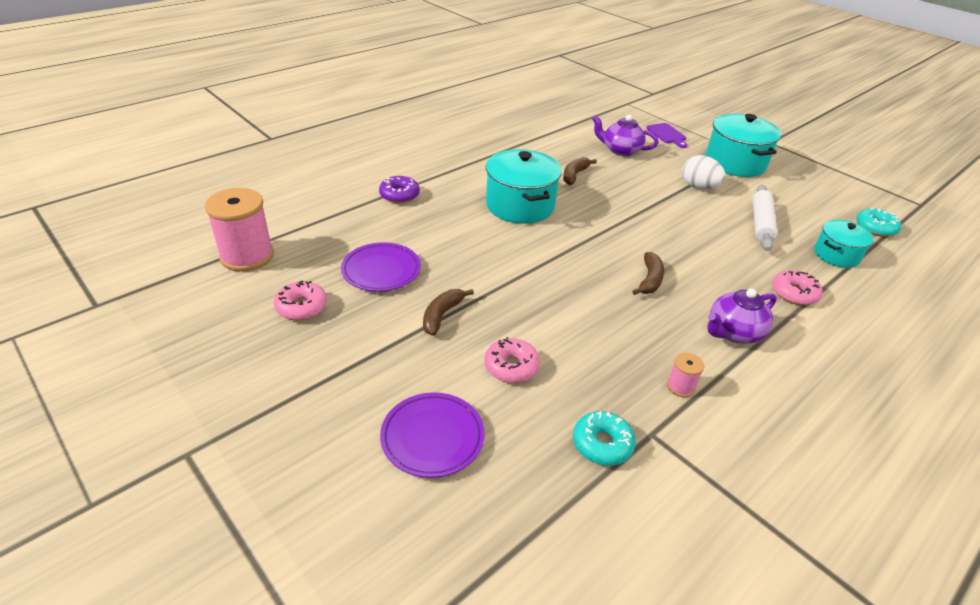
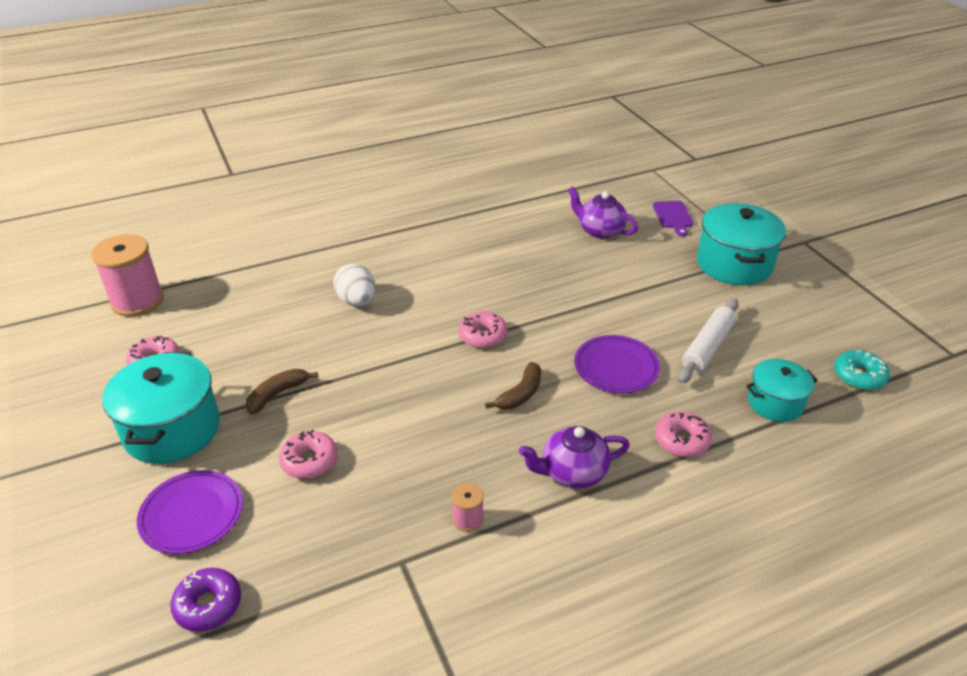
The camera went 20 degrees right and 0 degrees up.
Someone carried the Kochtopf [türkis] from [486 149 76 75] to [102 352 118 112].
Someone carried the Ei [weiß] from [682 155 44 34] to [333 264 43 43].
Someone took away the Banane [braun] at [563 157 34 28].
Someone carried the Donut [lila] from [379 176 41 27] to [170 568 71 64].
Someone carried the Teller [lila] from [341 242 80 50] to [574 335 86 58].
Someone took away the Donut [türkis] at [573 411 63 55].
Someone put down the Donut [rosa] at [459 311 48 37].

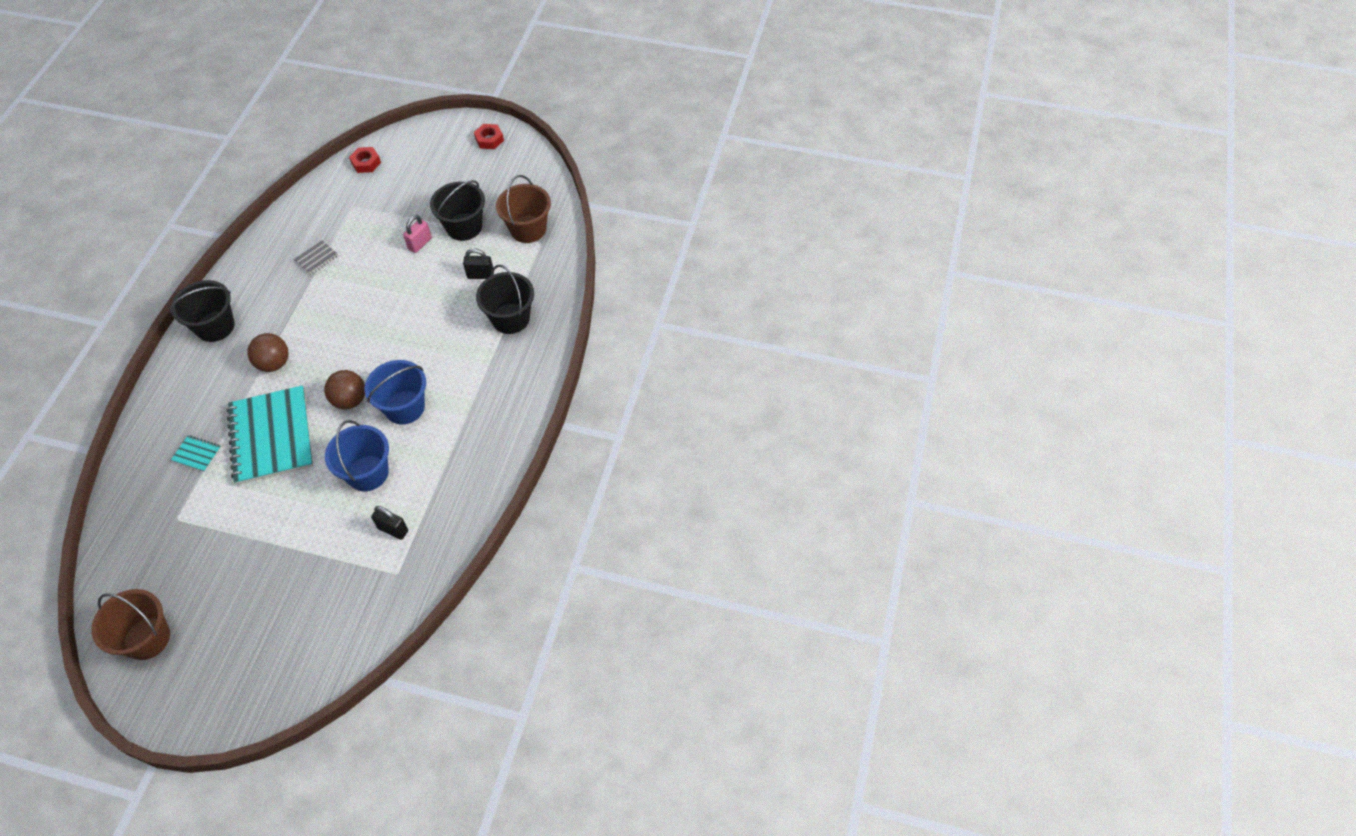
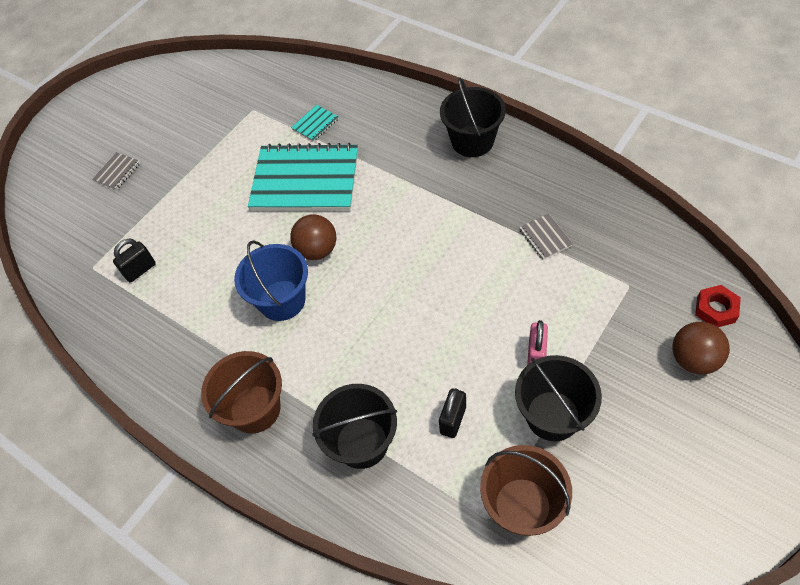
The camera went 115 degrees right and 0 degrees up.
Someone took away the Sechskantmutter [rot] at [474 124 30 25].
Someone rotated the Vorhängeschloss [rosa] at [403 215 29 38] by 45 degrees clockwise.
Someone carried the Ball [braun] from [247 333 41 39] to [673 322 57 53].
Someone took away the Eimer [blau] at [325 420 64 71].
Someone carried the Eimer [braun] from [92 589 78 71] to [201 351 81 83].
Someone put down the Notizbuch [grau] at [92 152 48 38].

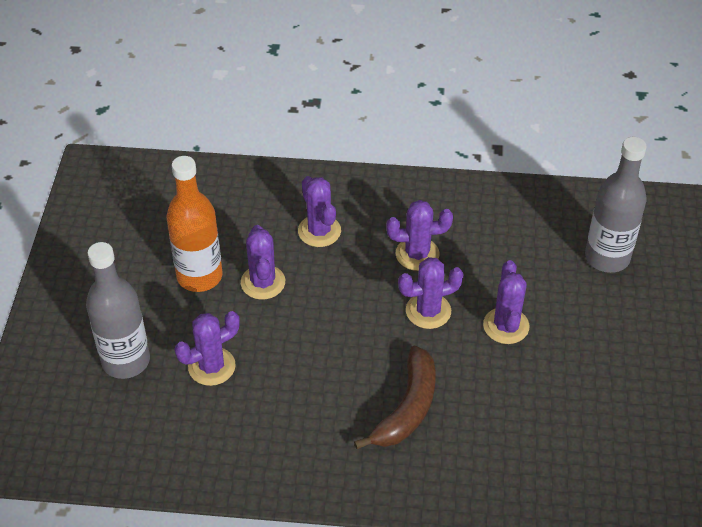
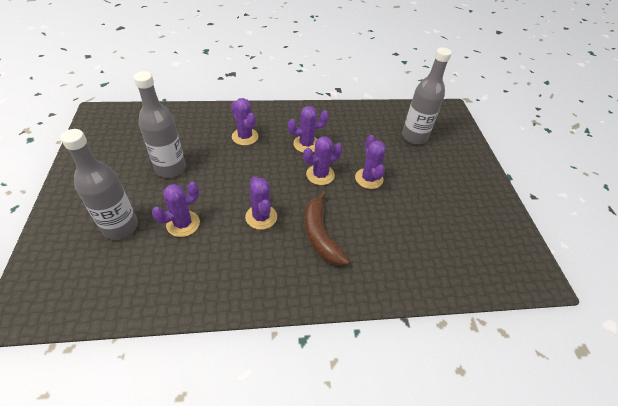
The camera went 15 degrees left and 0 degrees up.
Someone repainted the Flasche [orange] at [166 156 57 136], which became the Flasche [grau] at [134 71 52 107].
Someone carried the Kaktus [lila] from [241 225 44 75] to [245 176 32 54].
Someone rotated the Banane [braun] at [354 346 81 103] by 150 degrees clockwise.

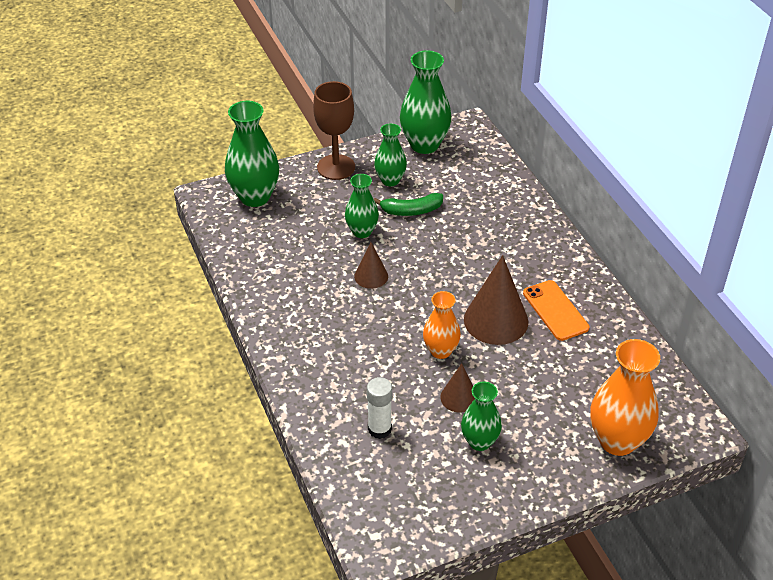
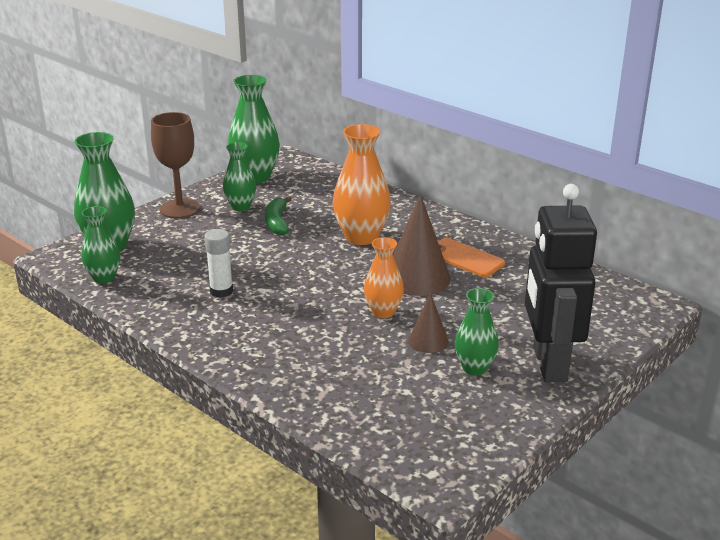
The camera went 25 degrees left and 15 degrees down.
Someone carried the Vase [grün] from [345 174 34 64] to [81 206 39 78].
Someone rotated the Banane [grün] at [374 193 69 23] by 120 degrees clockwise.
Someone took away the Kegel [braun] at [354 242 34 47].
Someone carried the Vase [orange] from [590 339 70 117] to [333 124 58 121].
Someone carried the Klebestift [weiß] from [367 377 25 62] to [205 229 28 69].
Someone put down the Roboter [schwarz] at [525 184 72 198].

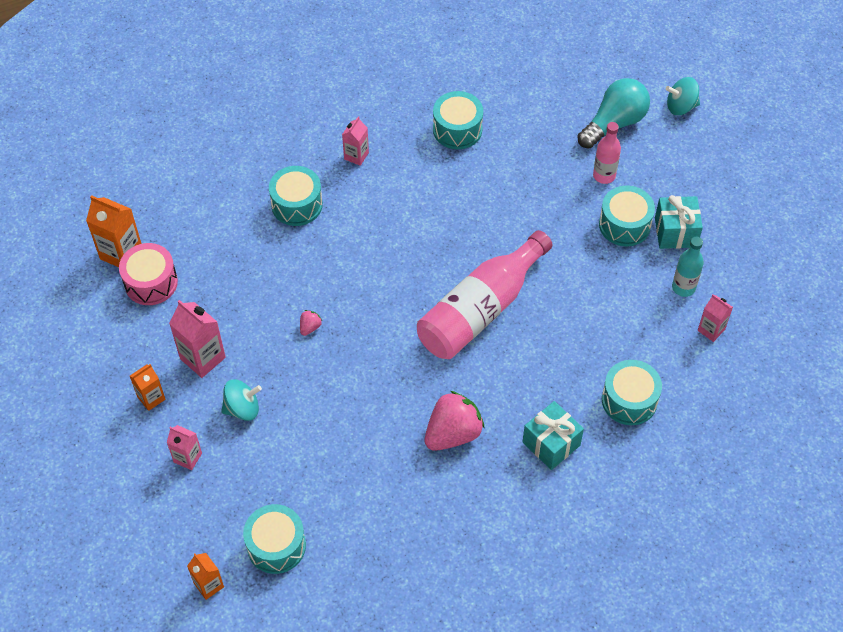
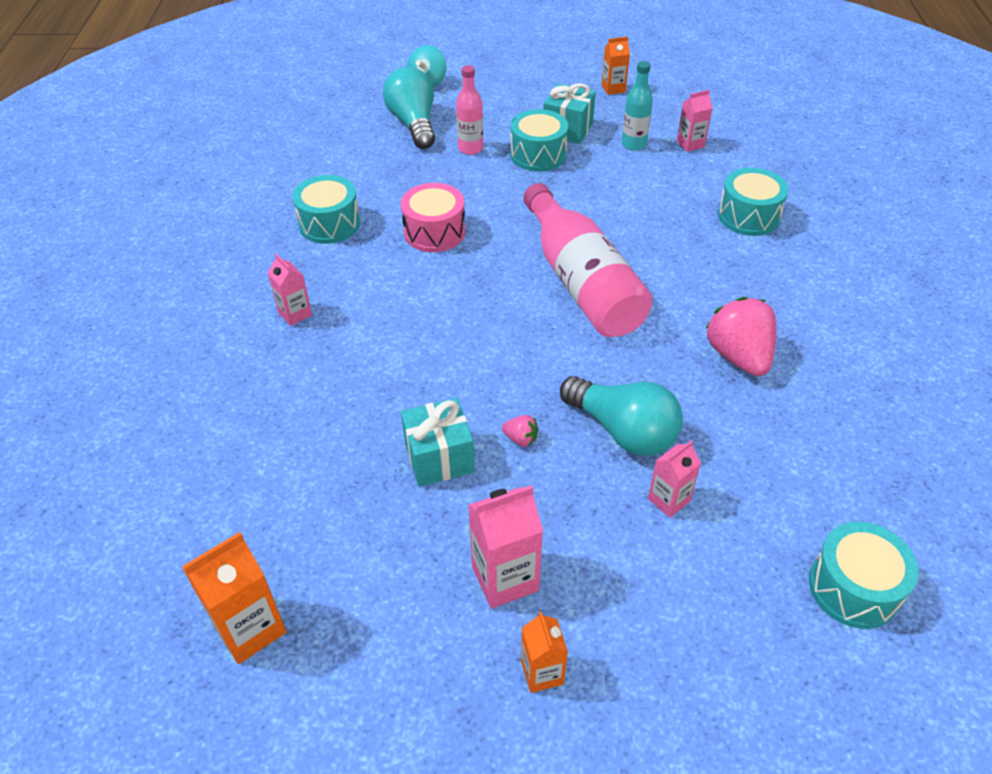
The camera went 65 degrees left and 10 degrees down.
Someone took away the Trommel [türkis] at [269 166 54 60].
Someone carried the Trommel [rosa] from [119 243 59 62] to [401 183 65 69].
Someone rotated the Erdbeere [rosa] at [300 310 22 26] by 150 degrees clockwise.
Someone took away the Kreisel [türkis] at [221 379 41 42].
Someone carried the Geschenk [türkis] from [523 401 61 69] to [401 398 74 89].
Someone carried the Getränkekarton [rosa] from [167 425 35 45] to [648 440 53 78].
Someone carried the Getränkekarton [orange] from [187 553 37 47] to [602 36 28 59].
Someone put down the Glühbirne [türkis] at [560 376 123 80].

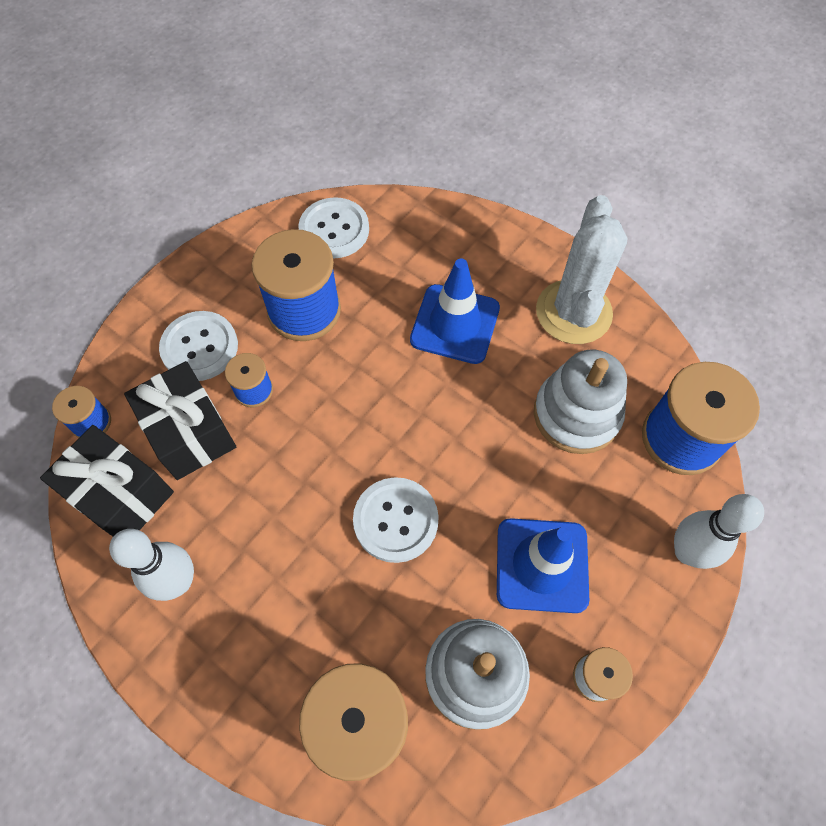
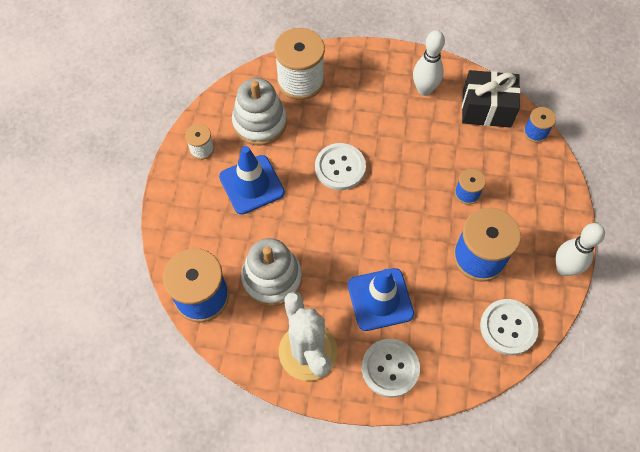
The camera went 150 degrees right and 0 degrees up.
Someone carried the Knopf [weiß] from [159 311 79 70] to [362 339 58 59].
Someone took away the Geschenk [schwarz] at [124 361 112 119].
Someone carried the Bowlingkegel [weiß] from [674 494 90 75] to [555 223 50 53].

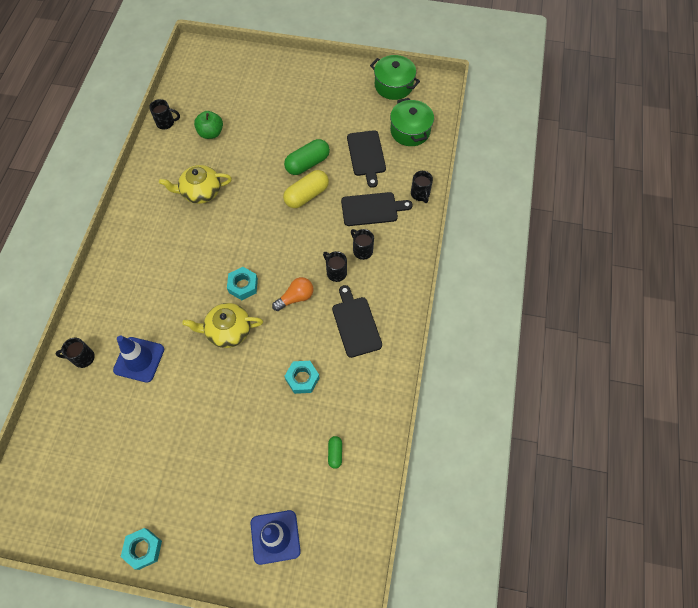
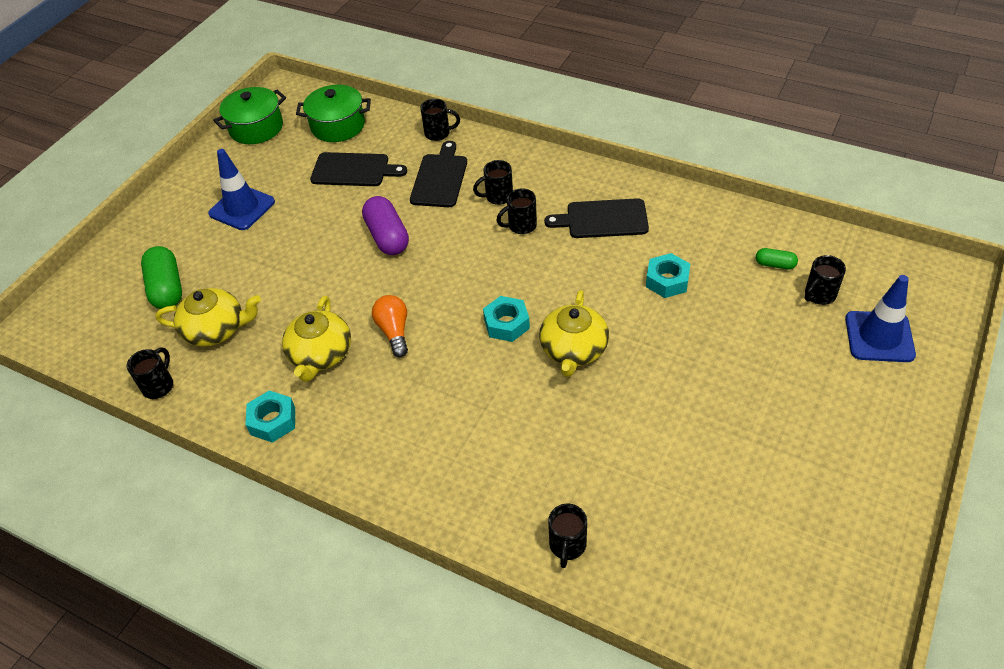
The camera went 70 degrees left and 15 degrees down.
Someone swapped the Apfel [grün] at [194 111 29 28] for the Teekanne [gelb] at [155 288 106 58].
Someone carried the Kapsel [grün] from [284 139 46 36] to [141 246 41 63].
Someone repainted the Kapsel [gelb] at [283 170 46 38], which became the Kapsel [lila] at [362 196 47 59].
Someone carried the Glühbirne [orange] from [272 277 41 34] to [372 295 36 62].
Someone carried the Leitkegel [blau] from [113 336 51 47] to [208 149 67 81].
Someone carried the Sechskantmutter [türkis] from [121 528 41 42] to [246 390 49 53].
Someone put down the Tasse [schwarz] at [805 255 41 50].

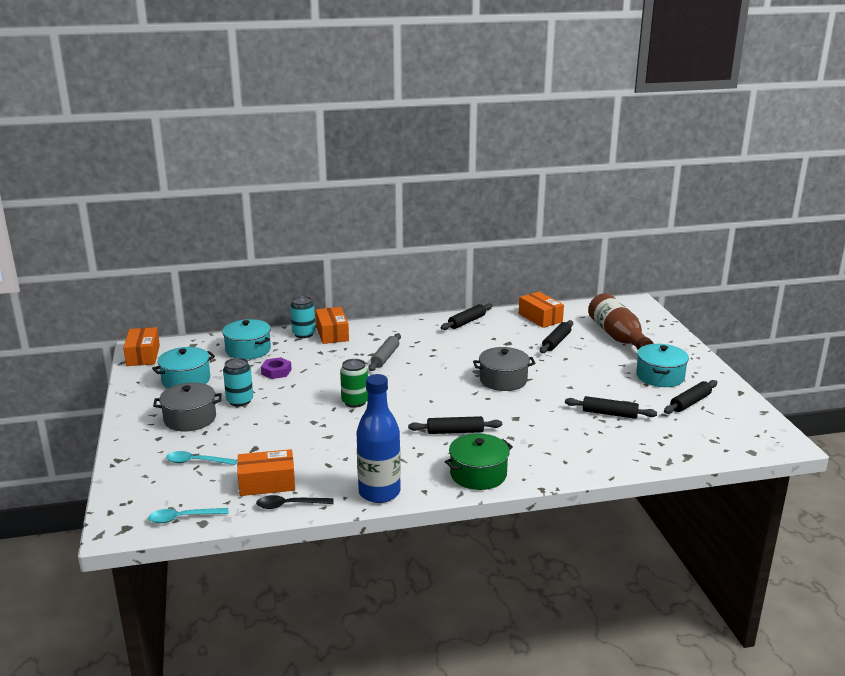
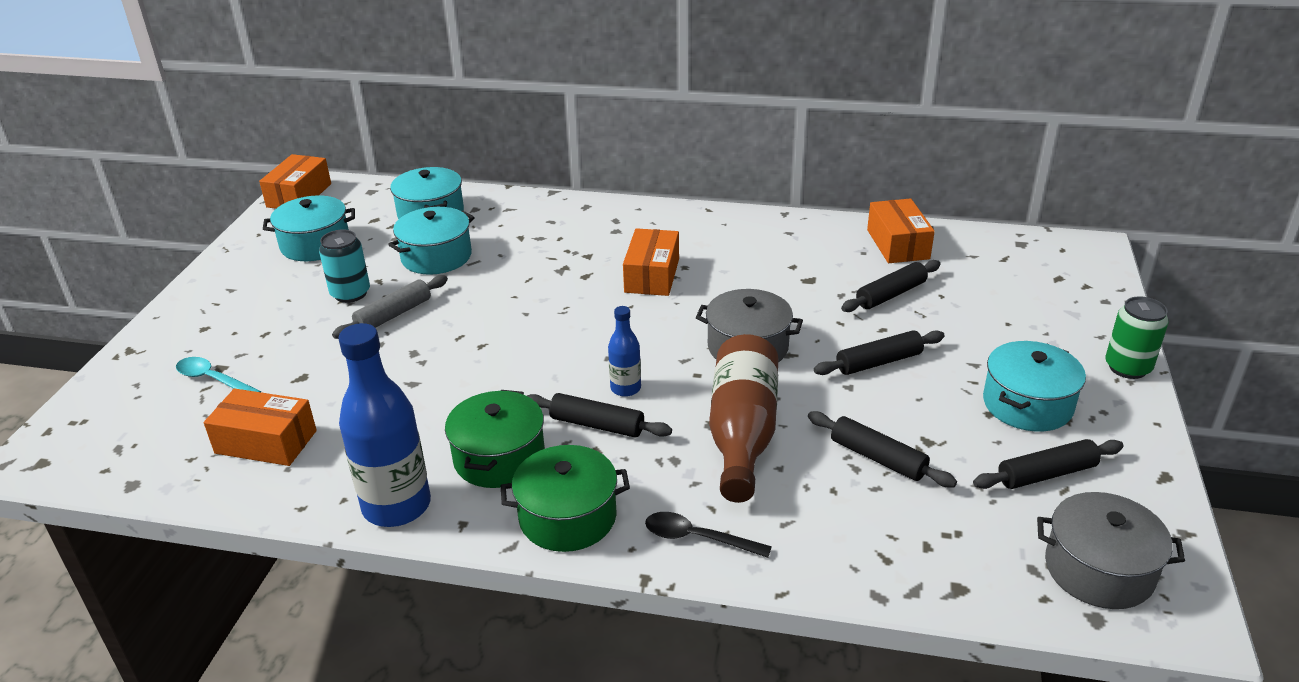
The camera went 25 degrees right and 10 degrees up.
Someone carried the Flasche [braun] from [588 293 66 57] to [709 334 70 169].
Someone took away the Dose [türkis] at [290 296 26 42].
Someone carried the Nudelholz [schwarz] from [441 304 51 26] to [814 330 131 45].
Someone carried the Schachtel [orange] from [315 307 34 37] to [623 228 56 68].
Someone carried the Nudelholz [grau] from [369 333 32 38] to [332 275 116 64].
Someone swapped the Sechskantmutter [lila] at [261 357 31 22] for the Kochtopf [türkis] at [388 207 87 68].
Someone carried the Dose [grün] from [340 359 28 49] to [1105 296 64 83].
Someone carried the Kochtopf [grau] from [153 382 69 50] to [1037 492 148 117].
Someone carried the Löffel [schwarz] from [256 495 78 14] to [645 512 127 46].
Someone took away the Löffel [türkis] at [148 508 80 15].
Someone put down the Flasche [blau] at [608 306 33 91].
Someone put down the Kochtopf [grün] at [445 390 100 98].

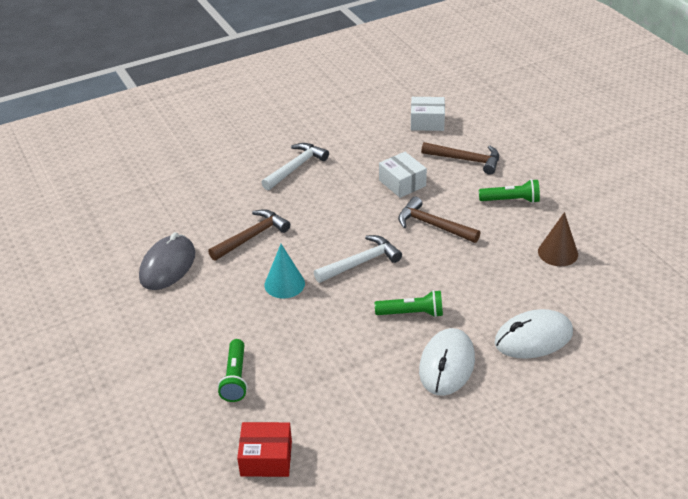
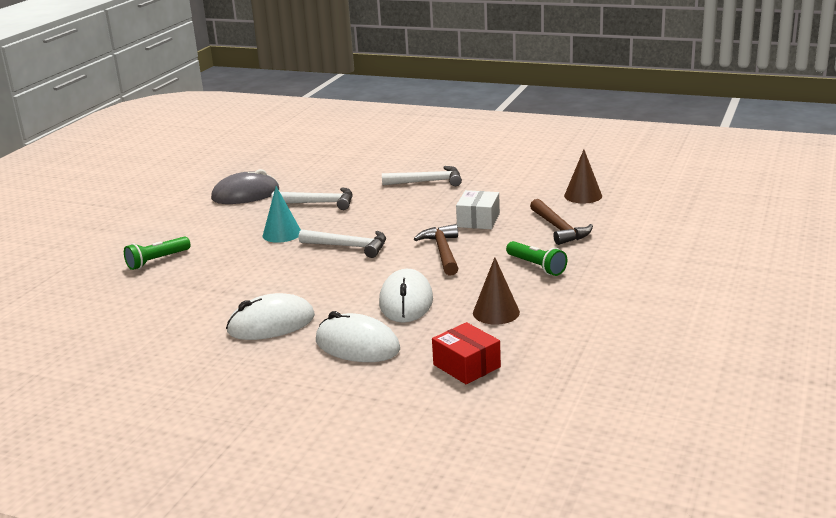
The camera went 50 degrees right and 15 degrees down.
Someone swapped the Schachtel [weiß] at [411 97 34 34] for the Kegel [braun] at [564 150 38 53].
Someone repainted the Hammer [braun] at [208 209 82 52], which became the Hammer [weiß] at [271 187 81 23].
Someone took away the Taschenlampe [grün] at [375 290 68 27].
Someone carried the Schachtel [rot] from [237 422 55 55] to [432 322 69 62].
Someone put down the Computermaus [weiß] at [379 269 54 54].

